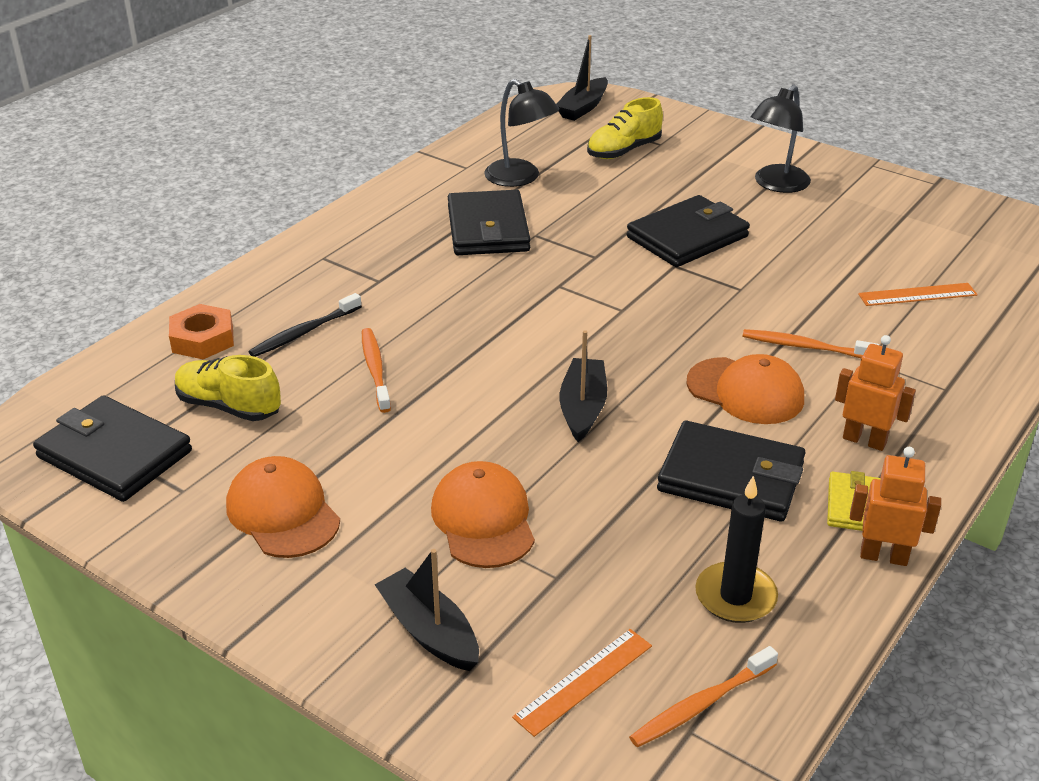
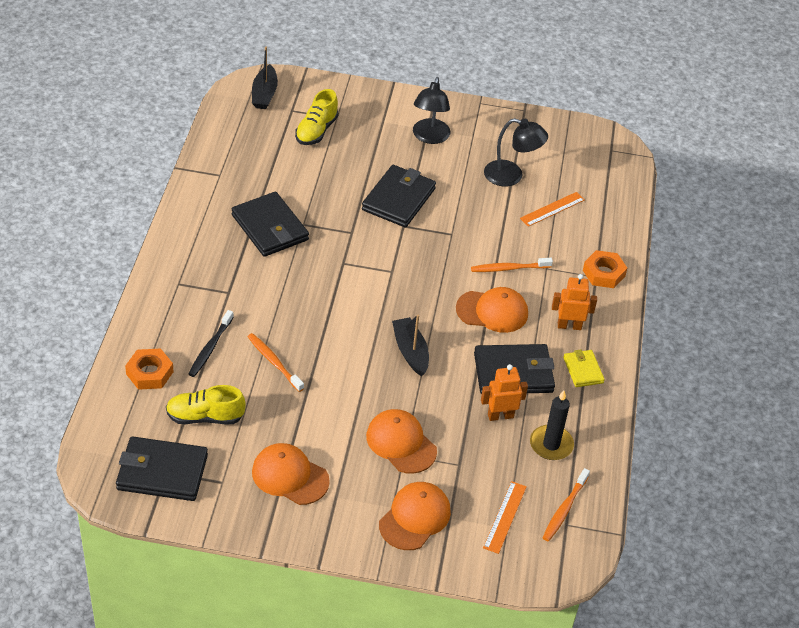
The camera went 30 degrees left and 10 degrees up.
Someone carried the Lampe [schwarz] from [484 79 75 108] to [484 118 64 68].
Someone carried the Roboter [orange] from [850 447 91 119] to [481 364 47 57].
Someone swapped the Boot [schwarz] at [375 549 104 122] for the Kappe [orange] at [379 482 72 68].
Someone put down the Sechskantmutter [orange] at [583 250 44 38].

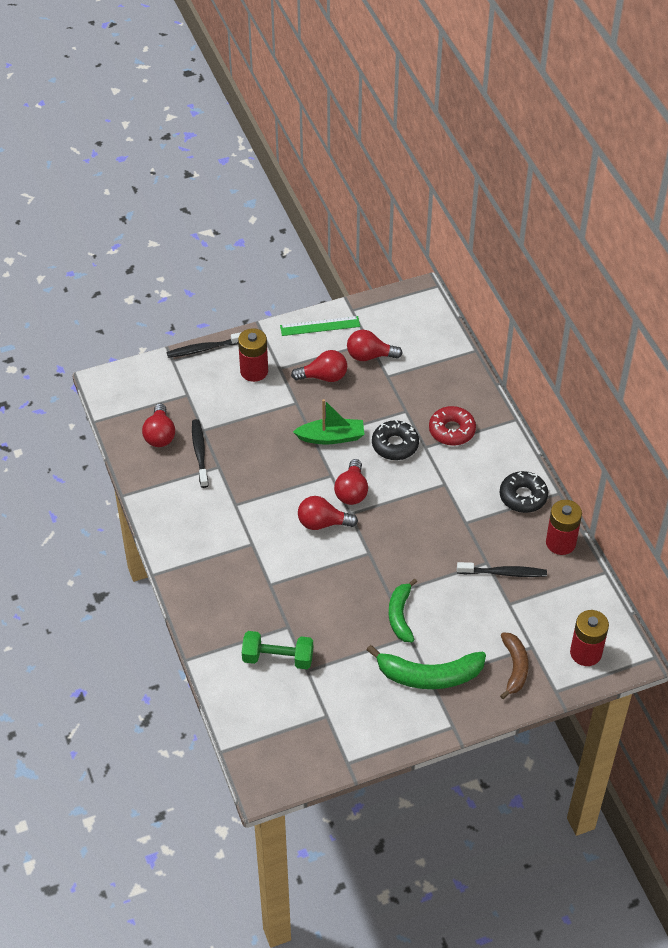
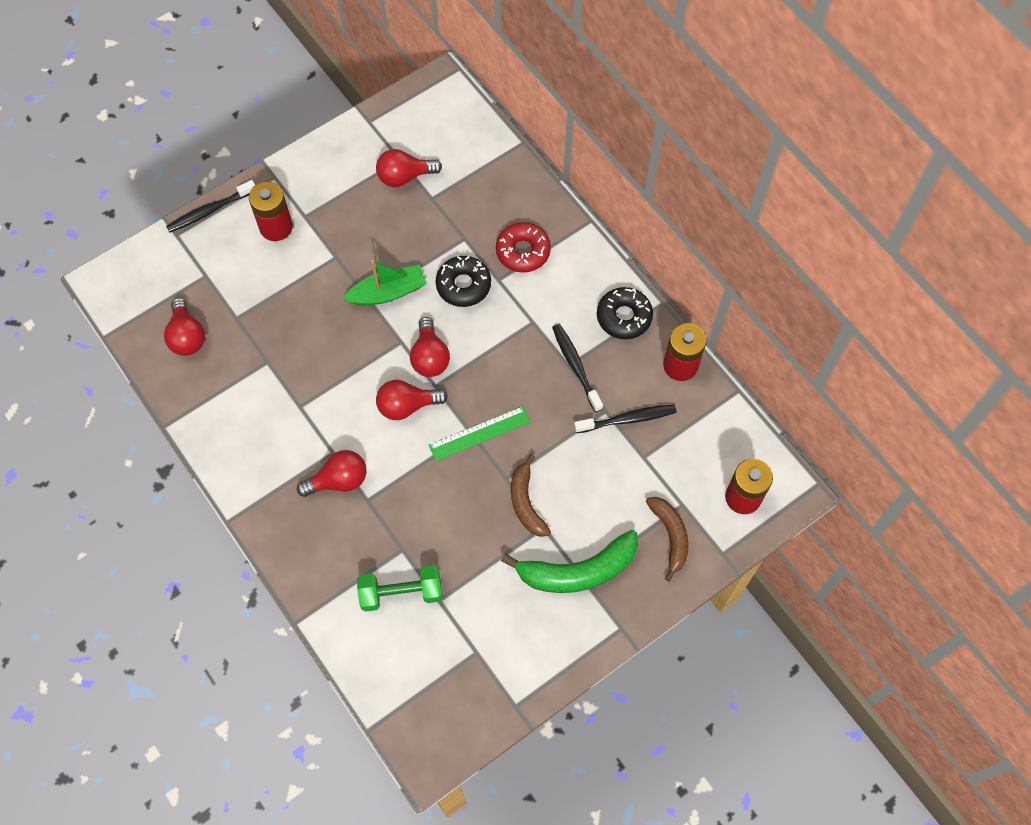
The camera went 15 degrees left and 15 degrees up.
Someone carried the Lineal [grün] from [280 316 80 20] to [429 406 101 55].
Someone carried the Glühbirne [rot] from [291 350 56 32] to [297 450 70 47].
Someone carried the Zahnbürste [schwarz] from [192 419 16 69] to [552 324 51 88].
Someone repainted the Banane [grün] at [389 579 28 63], which became the Banane [braun] at [511 454 40 83].

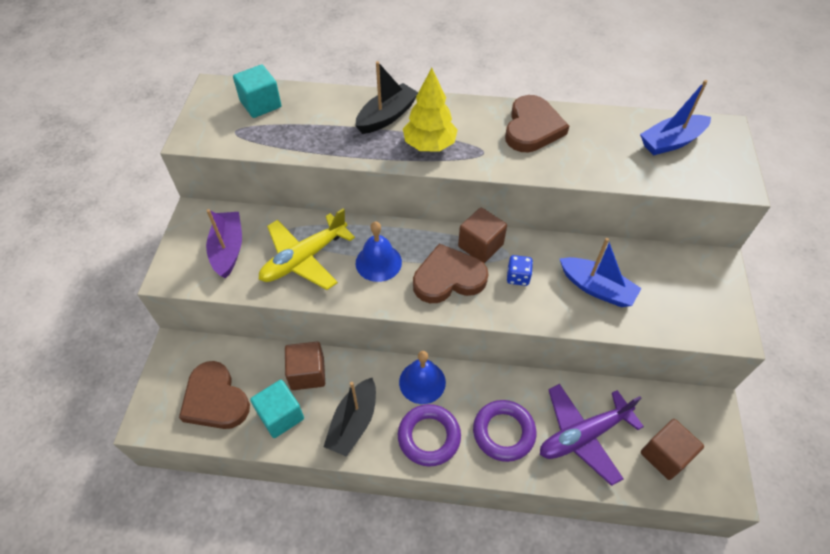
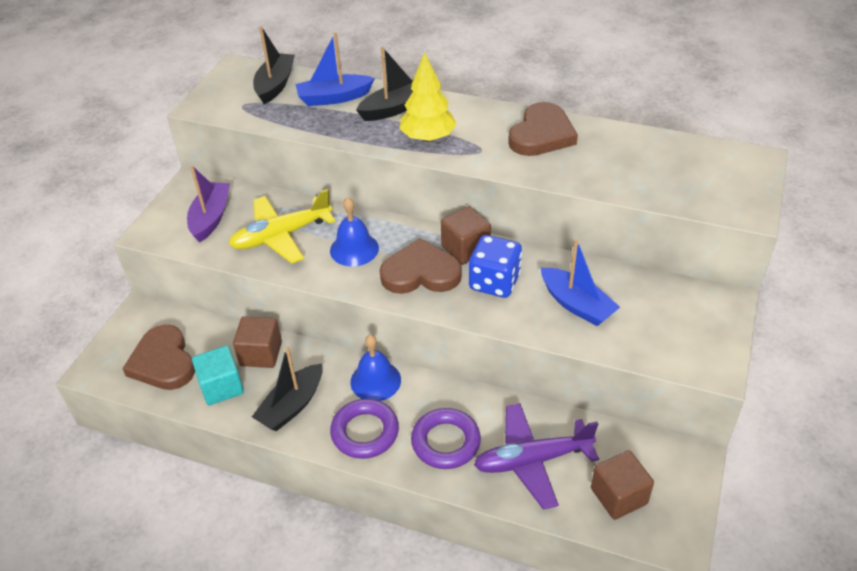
The camera went 15 degrees right and 10 degrees down.
Someone swapped the Kubus [türkis] at [233 65 49 53] for the Boot [schwarz] at [253 27 42 77].
Someone carried the Boot [blau] from [640 80 71 76] to [296 33 79 73].
Someone scaled the Spielwürfel [blau] at [507 255 26 31] by 1.79.

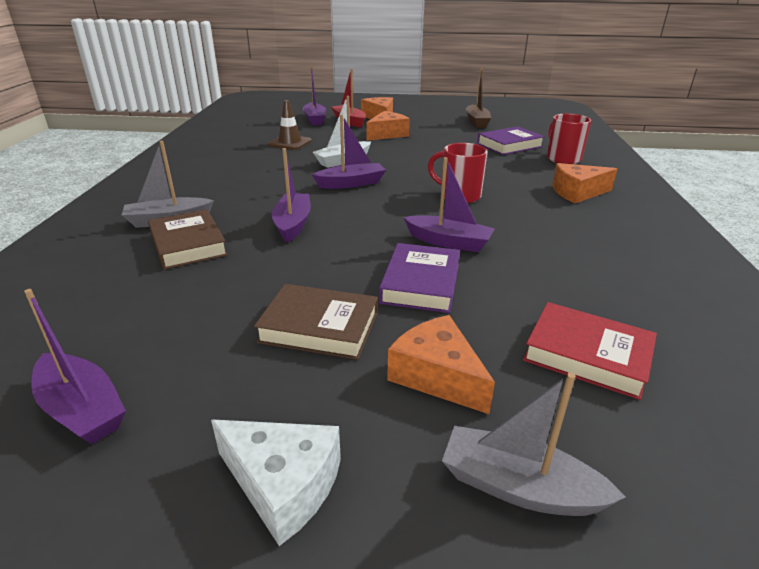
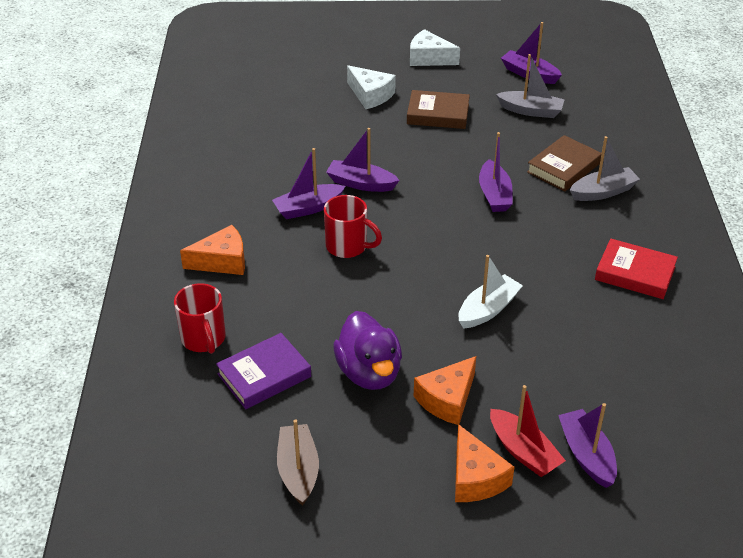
The camera went 175 degrees right and 10 degrees up.
Someone took away the Leitkegel [braun] at [268 100 44 50].
Someone carried the Boot [lila] from [312 115 74 74] to [272 148 74 71].
Someone rotated the Buch [braun] at [148 209 80 61] by 75 degrees clockwise.
Someone took away the Buch [lila] at [379 243 81 70].
Someone carried the Buch [rot] from [523 302 134 98] to [595 238 83 61].
Someone repainted the Käse [orange] at [387 315 108 99], which became the Käse [weiß] at [347 65 49 44].
Someone carried the Boot [grau] from [442 372 184 144] to [496 54 69 64].
Someone put down the Ente [lila] at [333 311 69 79].

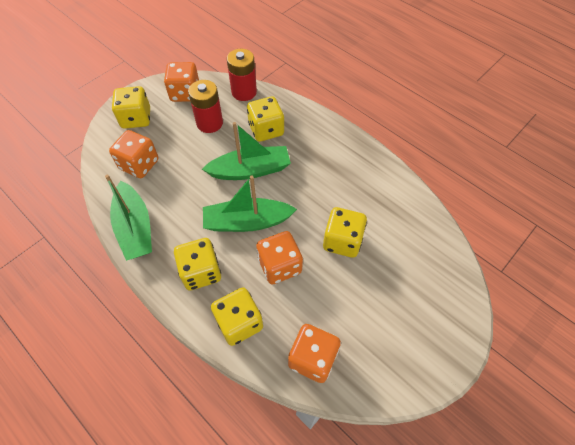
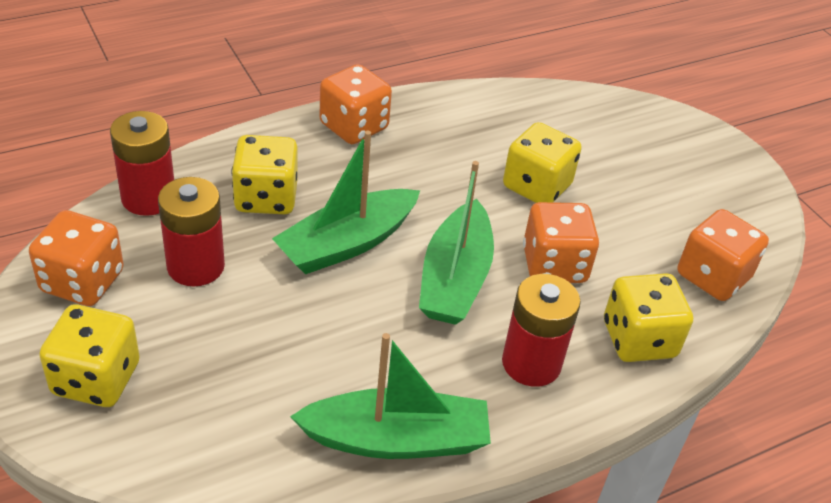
The camera went 75 degrees left and 15 degrees down.
Someone rotated the Boot [grün] at [202 122 89 58] by 135 degrees counterclockwise.
Someone carried the Spielwürfel [orange] from [109 130 50 48] to [319 64 73 80].
Someone swapped the Spielwürfel [gelb] at [174 238 47 52] for the Batterie [rot] at [502 274 79 113].

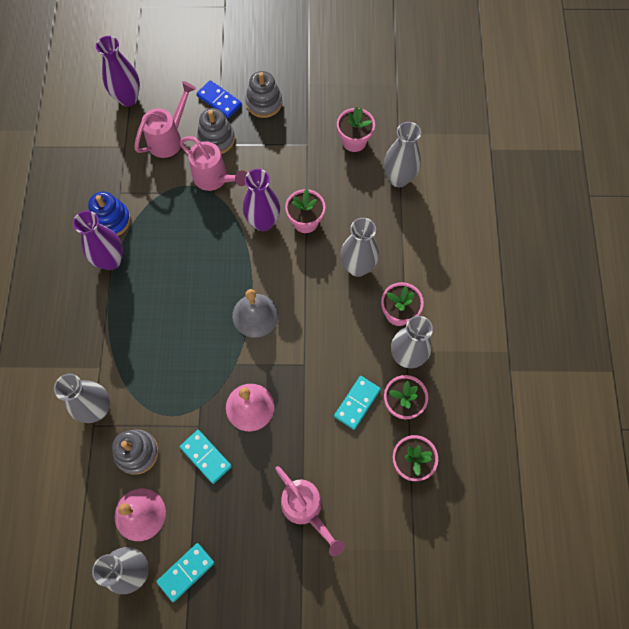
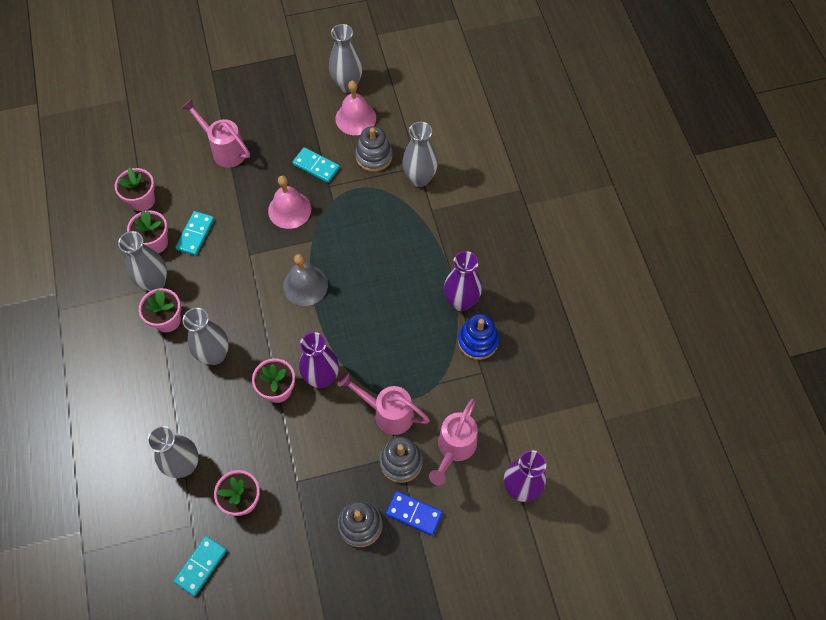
The camera went 165 degrees right and 5 degrees down.
Someone carried the Dominostein [türkis] from [156 543 58 59] to [174 536 53 60].

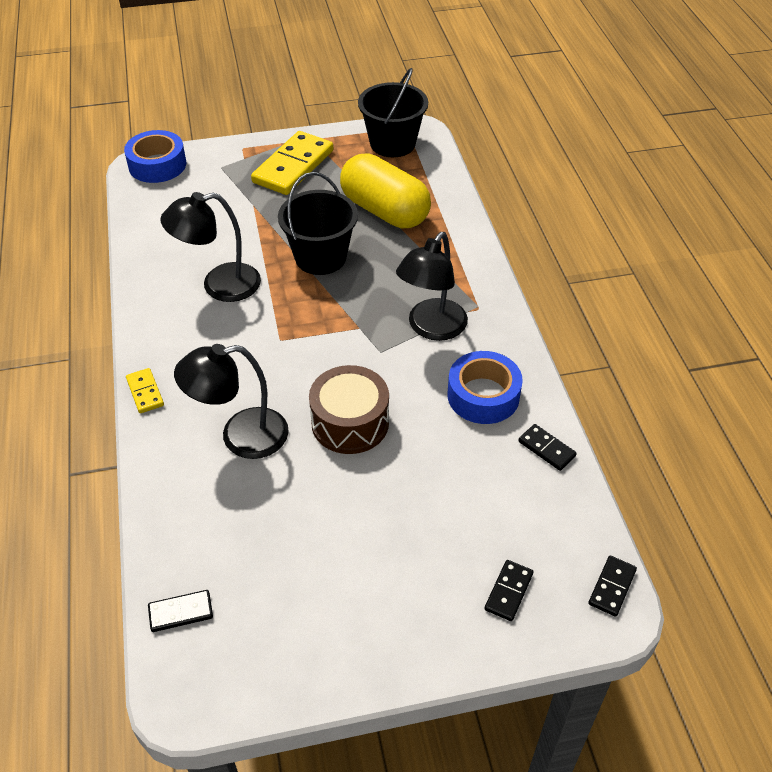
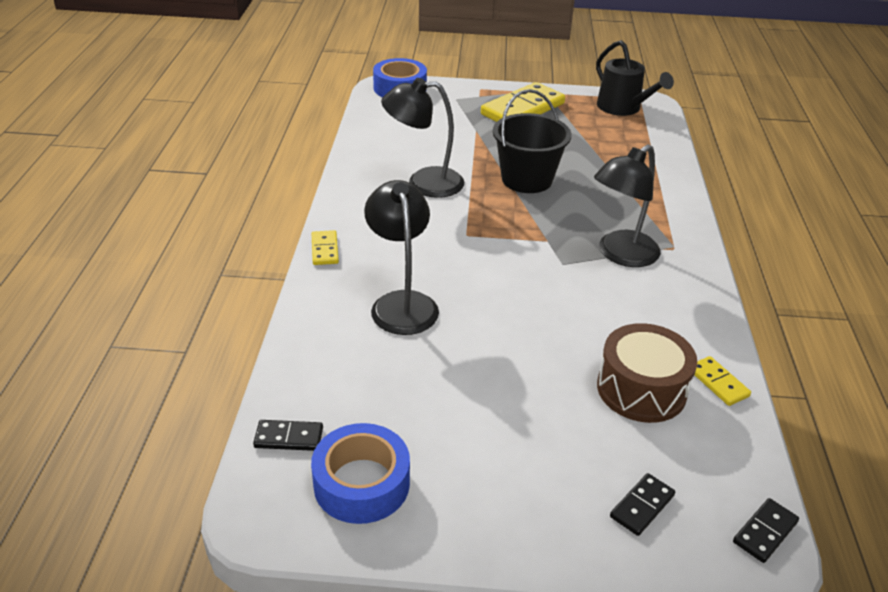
The camera went 15 degrees right and 10 degrees down.
Someone swapped the Eimer [schwarz] at [358 68 70 89] for the Gießkanne [schwarz] at [596 40 78 76].
Someone took away the Kapsel [gelb] at [340 154 91 74].
Someone rotated the Lampe [schwarz] at [174 344 115 115] by 75 degrees clockwise.
Someone carried the Klebeband [blau] from [448 351 75 73] to [311 423 99 101].
Someone carried the Trommel [braun] from [309 365 80 89] to [597 323 100 100].
Someone repainted the Dominostein [schwarz] at [518 424 59 47], which became the Dominostein [gelb] at [694 356 57 50].

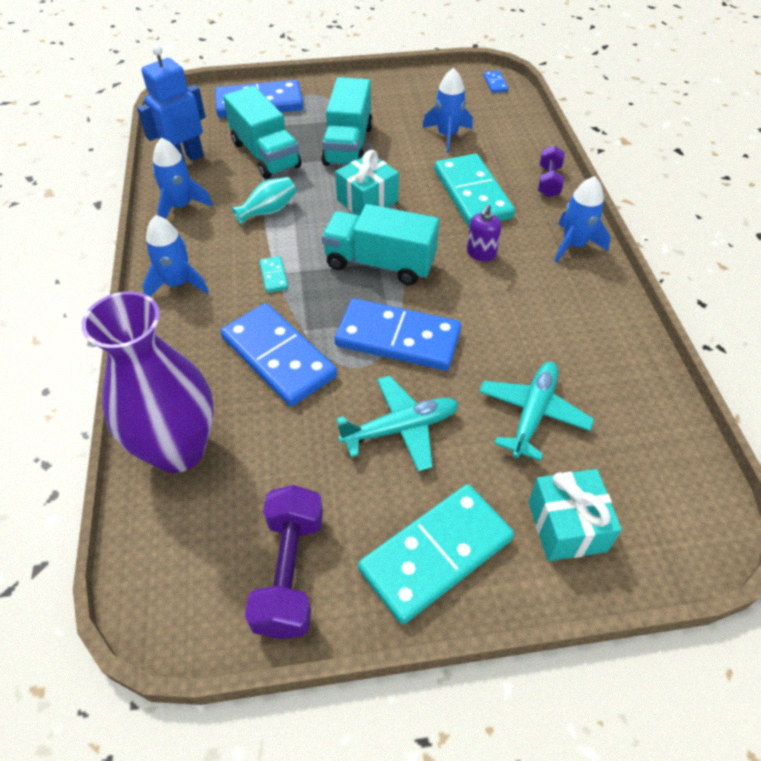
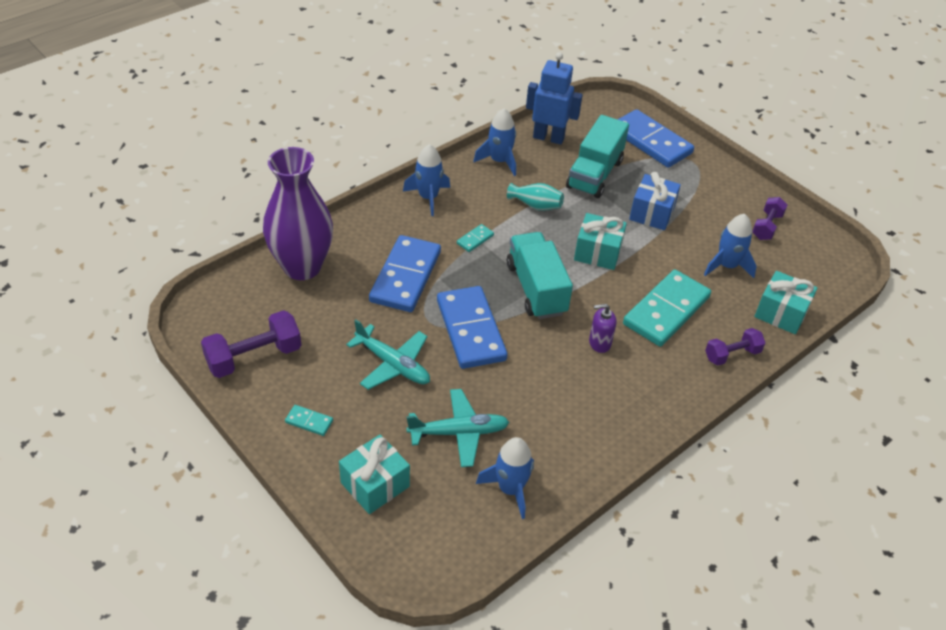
The camera went 55 degrees right and 5 degrees down.
Someone took away the Dominostein [blau] at [484 71 24 22].
Someone swapped the Lastwagen [türkis] at [321 77 52 89] for the Geschenk [blau] at [629 172 52 58].
Someone carried the Rakete [blau] from [554 176 57 87] to [476 437 58 82].
Someone scaled the Dominostein [türkis] at [358 484 156 140] by 0.42.
Someone put down the Hantel [lila] at [752 197 35 43].
Someone put down the Geschenk [türkis] at [755 271 62 63].

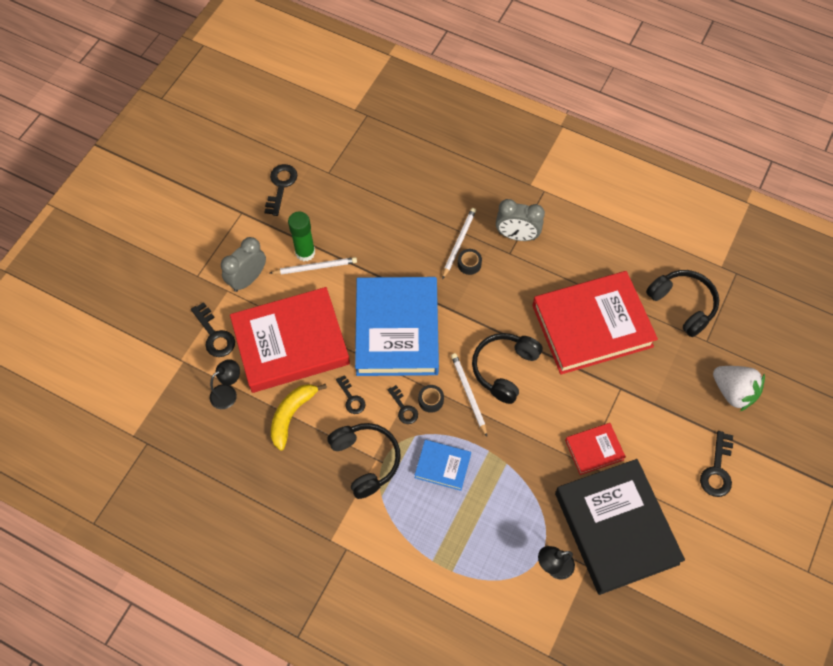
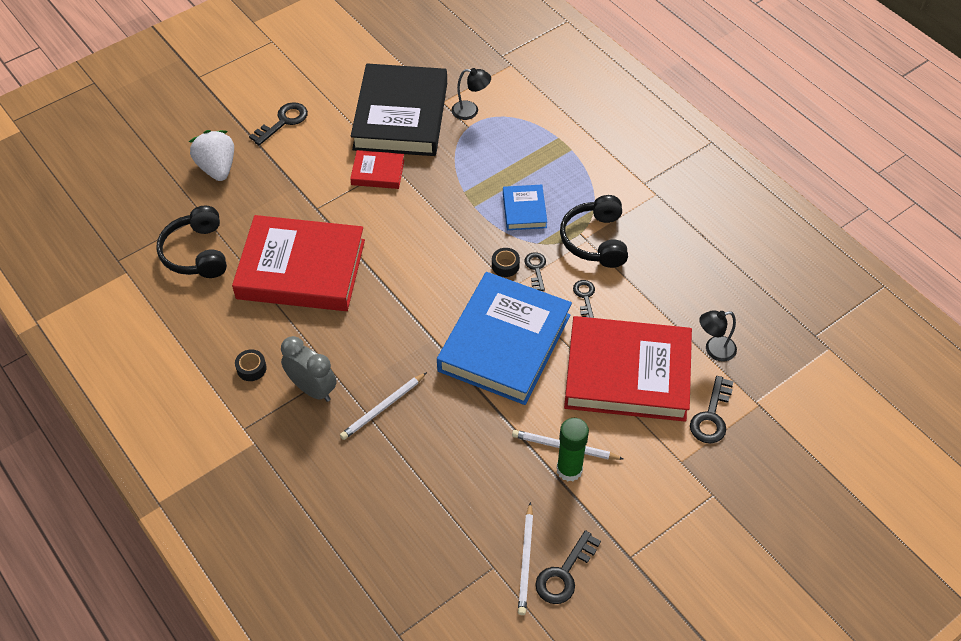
The camera went 155 degrees left and 10 degrees down.
Someone took away the Wecker [grau] at [221 237 45 55].
Someone carried the Klebeband [schwarz] from [458 249 24 26] to [235 349 32 32].
Someone rotated the Schlüssel [schwarz] at [191 302 44 55] by 150 degrees counterclockwise.
Someone took away the Kopfhörer [schwarz] at [472 333 71 71].
Someone carried the Bleistift [weiß] from [451 353 36 84] to [518 502 15 113].
Someone took away the Banane [gelb] at [271 384 56 67].
Someone rotated the Buch [blau] at [415 440 56 51] by 45 degrees clockwise.

